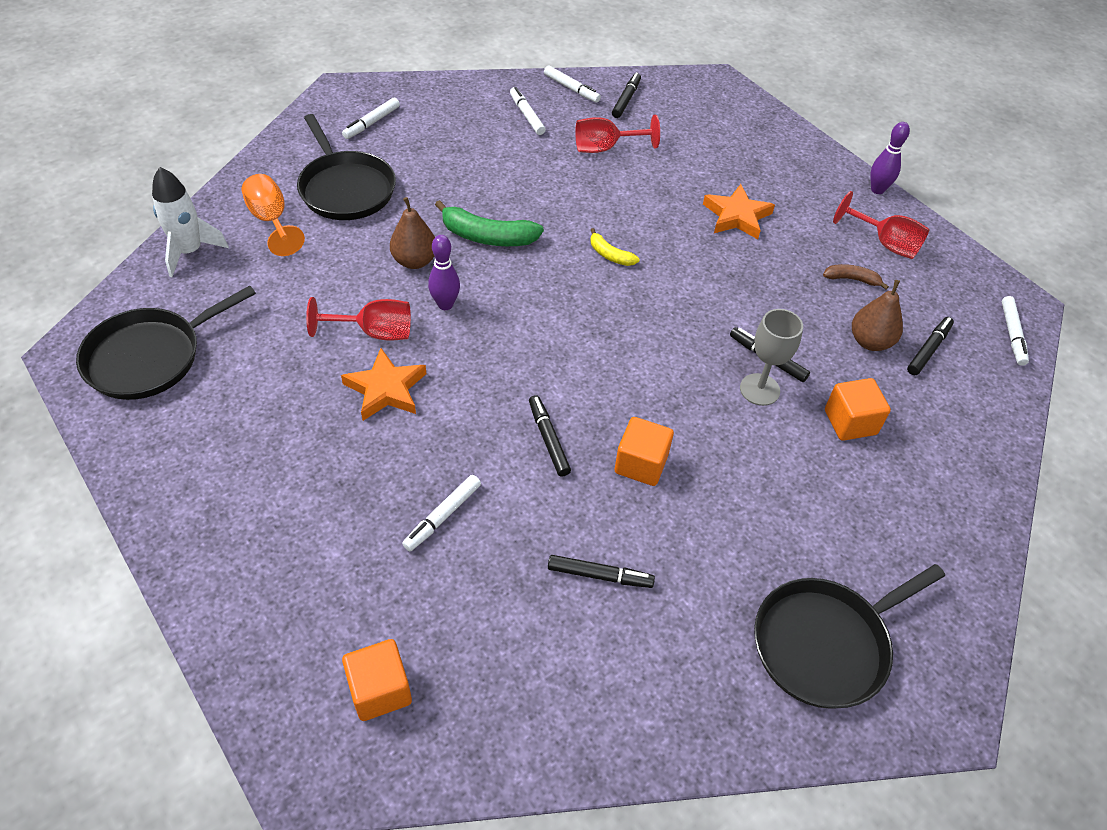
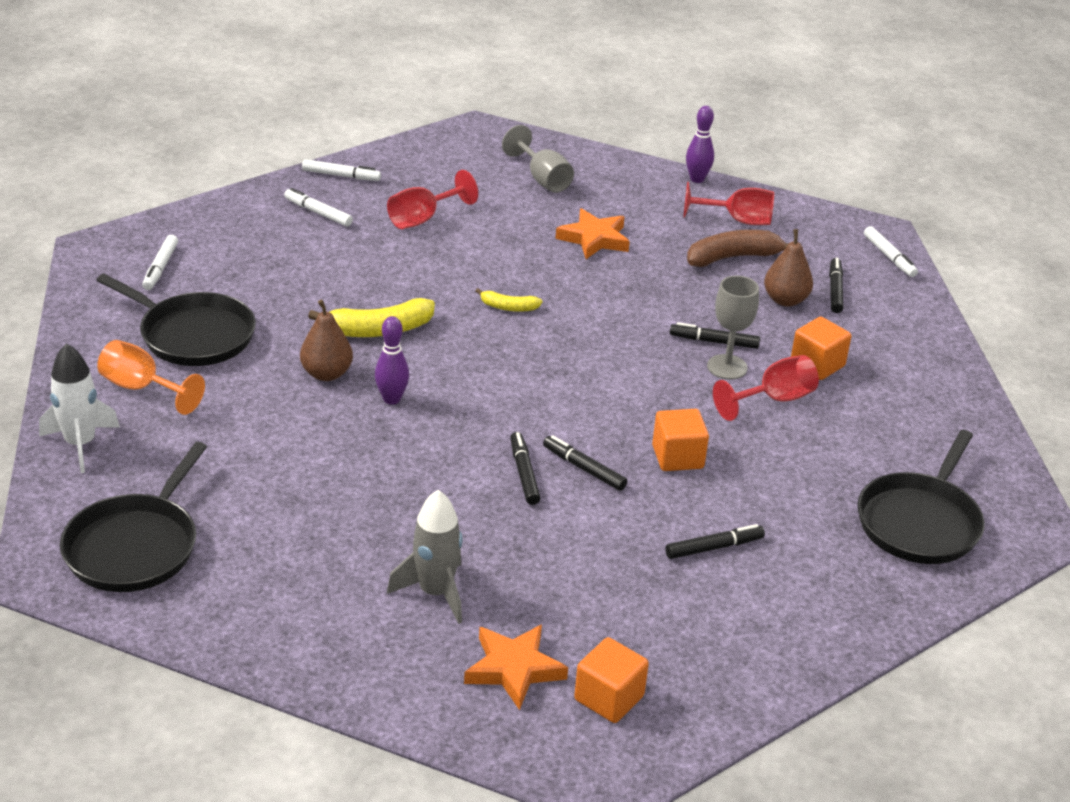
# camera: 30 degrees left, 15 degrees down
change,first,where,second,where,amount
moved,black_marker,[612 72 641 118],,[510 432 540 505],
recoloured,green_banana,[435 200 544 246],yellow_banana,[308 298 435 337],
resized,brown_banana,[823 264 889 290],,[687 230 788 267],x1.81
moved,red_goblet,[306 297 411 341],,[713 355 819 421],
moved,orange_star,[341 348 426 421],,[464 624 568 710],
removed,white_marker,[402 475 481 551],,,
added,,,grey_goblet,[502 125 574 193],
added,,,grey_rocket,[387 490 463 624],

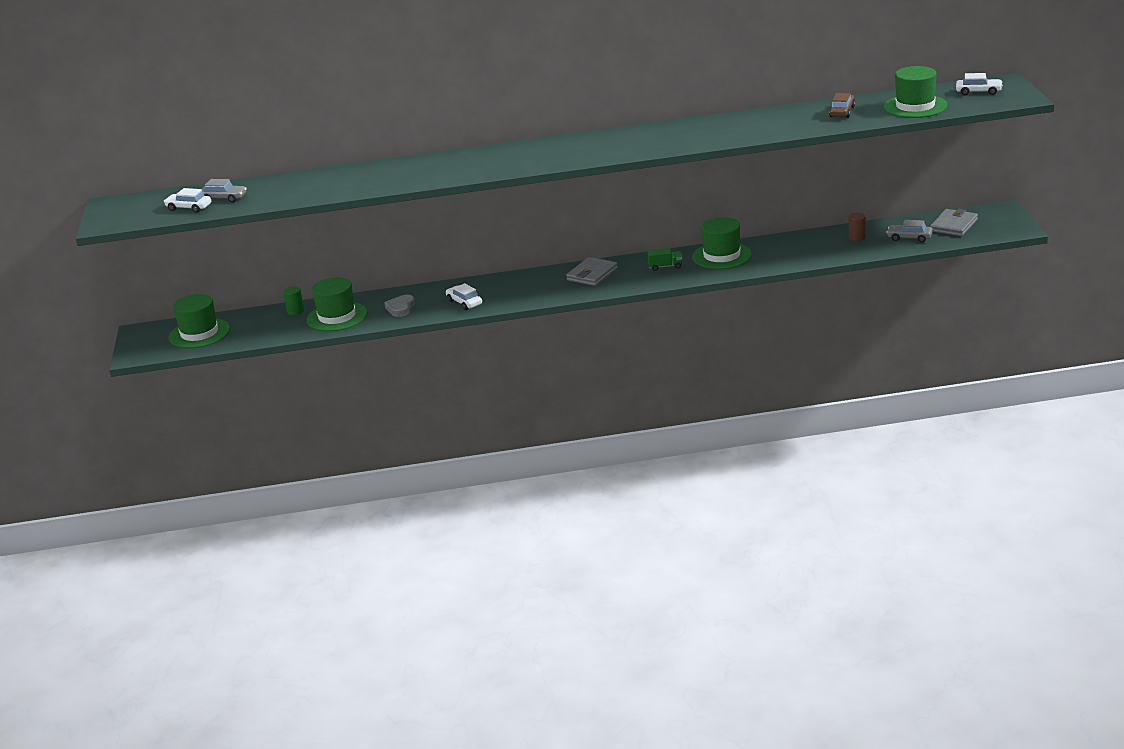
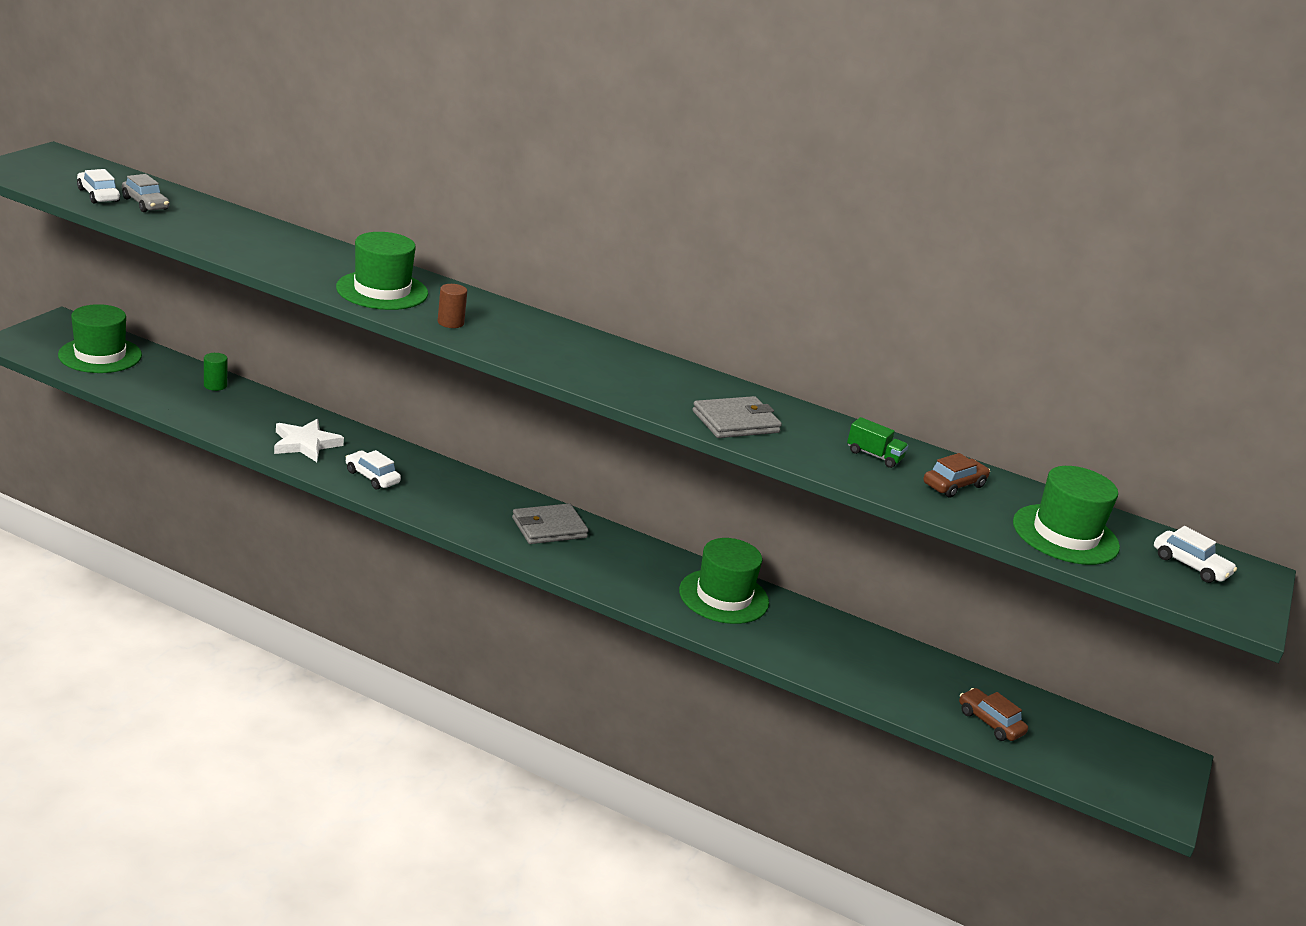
# camera: 25 degrees right, 0 degrees up
change,first,where,second,where,amount
moved,grey_wallet,[930 209 978 236],,[692 396 782 438],
moved,brown_cylinder,[848 213 866 241],,[438 284 467 328],
recoloured,grey_car,[887 220 932 242],brown_car,[959 688 1028 741],
moved,green_truck,[647 248 682 271],,[847 417 908 468],
moved,green_hat,[306 277 367 331],,[336 232 428 310],
turned,white_car,[446 283 482 310],,[345 450 401 489],45 degrees counterclockwise
replaced,grey_heart,[384 295 415 317],white_star,[274 419 344 462],

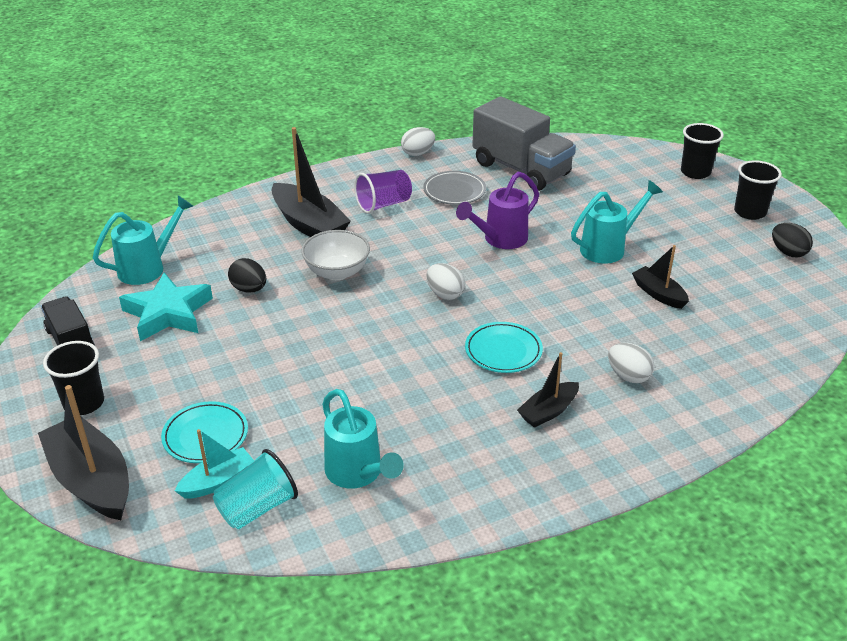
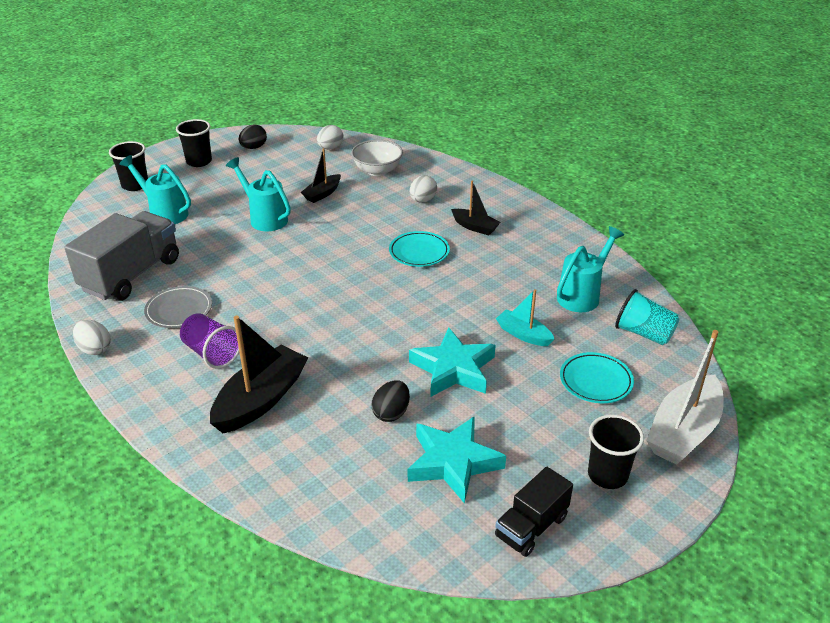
# camera: 105 degrees left, 0 degrees up
change,first,where,second,where,amount
removed,purple_watering_can,[456 171 539 249],,,
moved,turquoise_watering_can,[93 195 193 285],,[119 155 191 224],
moved,white_bowl,[301 230 370 280],,[351 140 403 176],
moved,white_egg,[426 263 465 300],,[317 125 343 150],
recoloured,black_boat,[38 385 129 520],white_boat,[646 330 724 465],
moved,turquoise_boat,[175 429 254 498],,[496 289 554 346],
added,,,turquoise_star,[409 327 496 397],

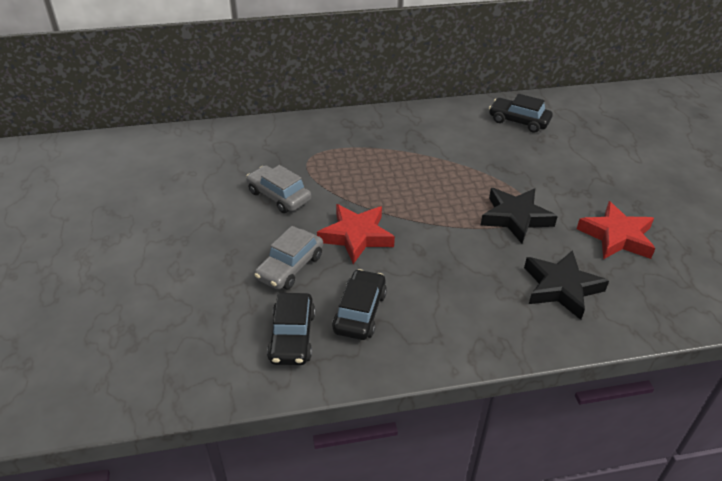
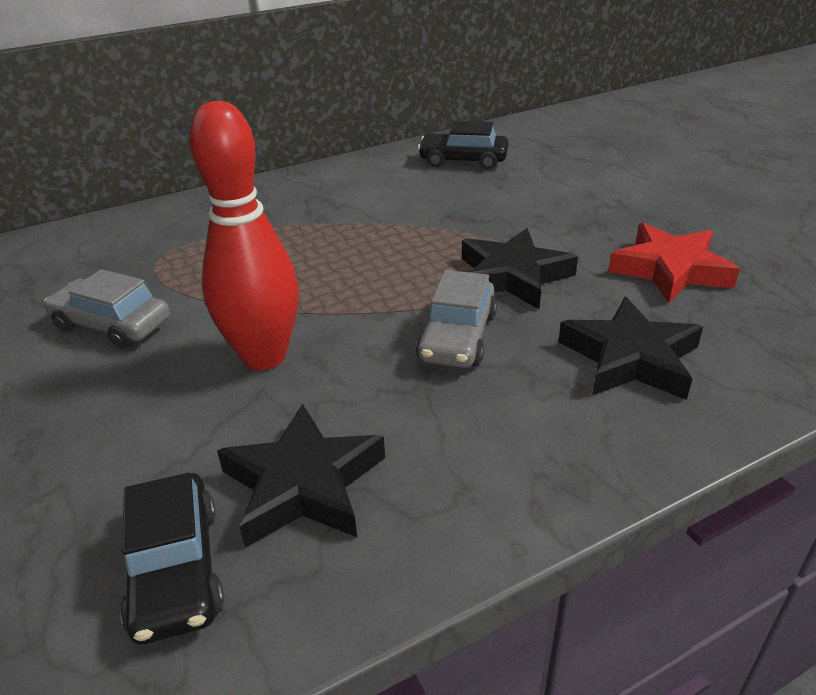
# camera: 15 degrees left, 5 degrees down
change,first,where,second,where,amount
replaced,red_star,[317 204 395 264],red_bowling_pin,[189 101 299 370],
moved,grey_car,[254 226 323 290],,[416 270 497 368],
replaced,black_car,[332 269 387 340],black_star,[217 404 385 548],

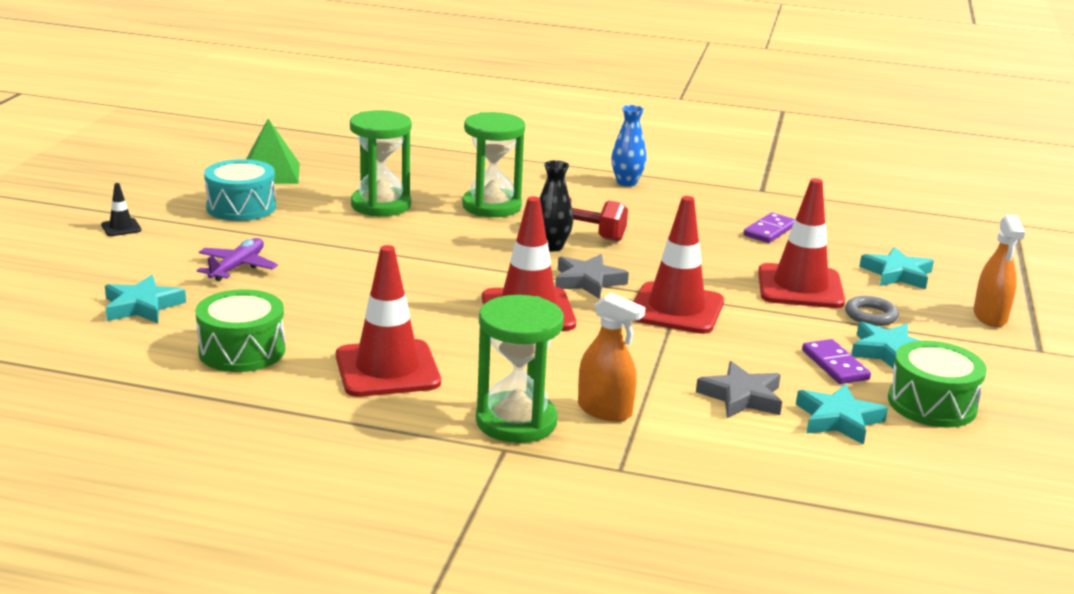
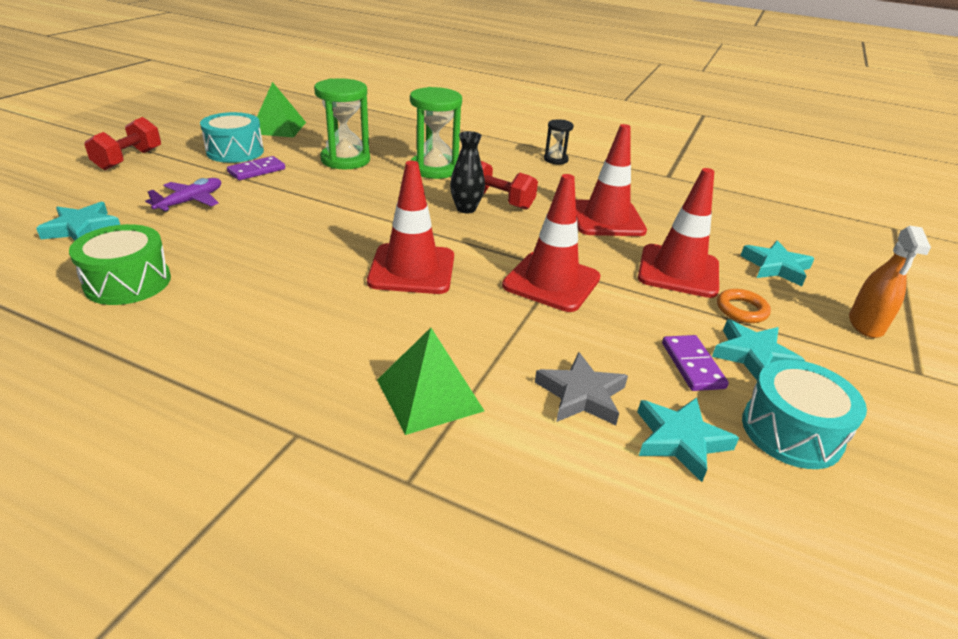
# camera: 10 degrees right, 10 degrees up
change,first,where,second,where,amount
replaced,blue_vase,[611 105 647 187],black_hourglass,[544 119 574 165],
replaced,black_traffic_cone,[101 183 141 236],red_dumbbell,[84 117 161 170],
moved,purple_domino,[743 213 795 243],,[227 156 285 180],
moved,red_traffic_cone,[336 245 441 397],,[576 124 647 236],
removed,grey_star,[555 254 629 299],,,
replaced,orange_spray_bottle,[578 293 646 422],green_pyramid,[377 328 484 435],
removed,green_hourglass,[476 295 564 443],,,
recoloured,grey_ring,[845 296 899 326],orange_ring,[717 289 771 323],
recoloured,green_drum,[888 341 987 428],turquoise_drum,[742 360 867 469],

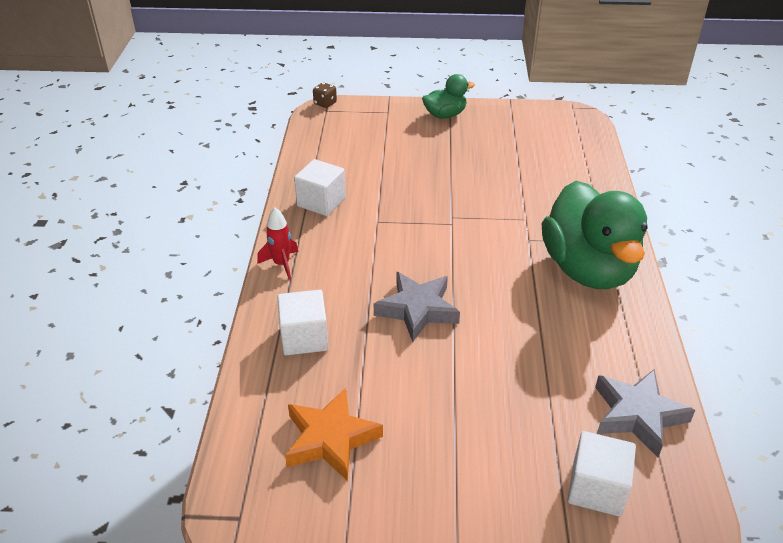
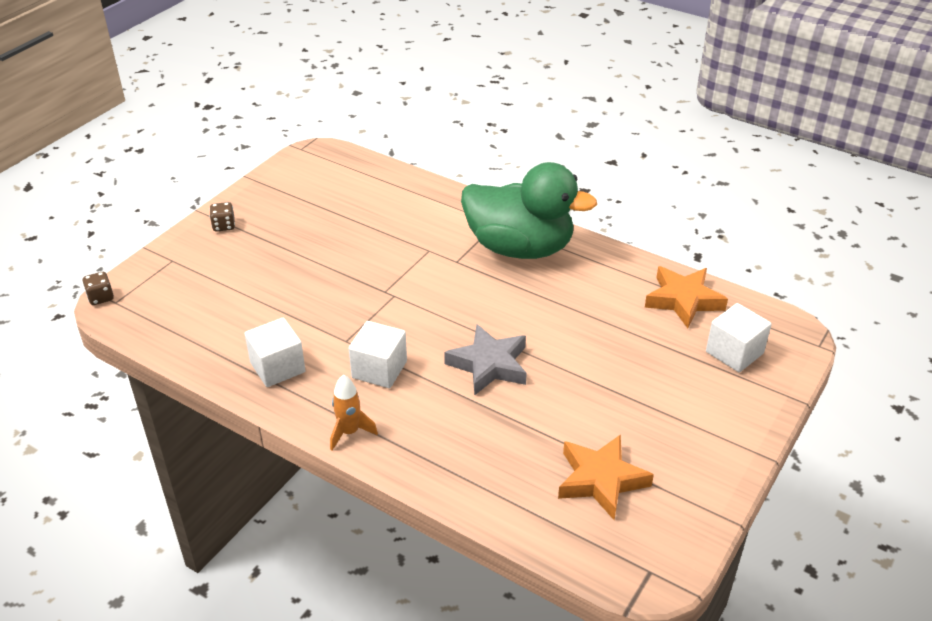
# camera: 60 degrees left, 0 degrees up
change,first,where,second,where,amount
replaced,green_duck,[422 74 475 119],brown_dice,[210 202 235 232],
recoloured,red_rocket,[257 208 299 280],orange_rocket,[330 375 378 450],
moved,white_cube,[277 290 328 355],,[349 321 407 388],
recoloured,grey_star,[595 369 695 457],orange_star,[645 266 728 328],

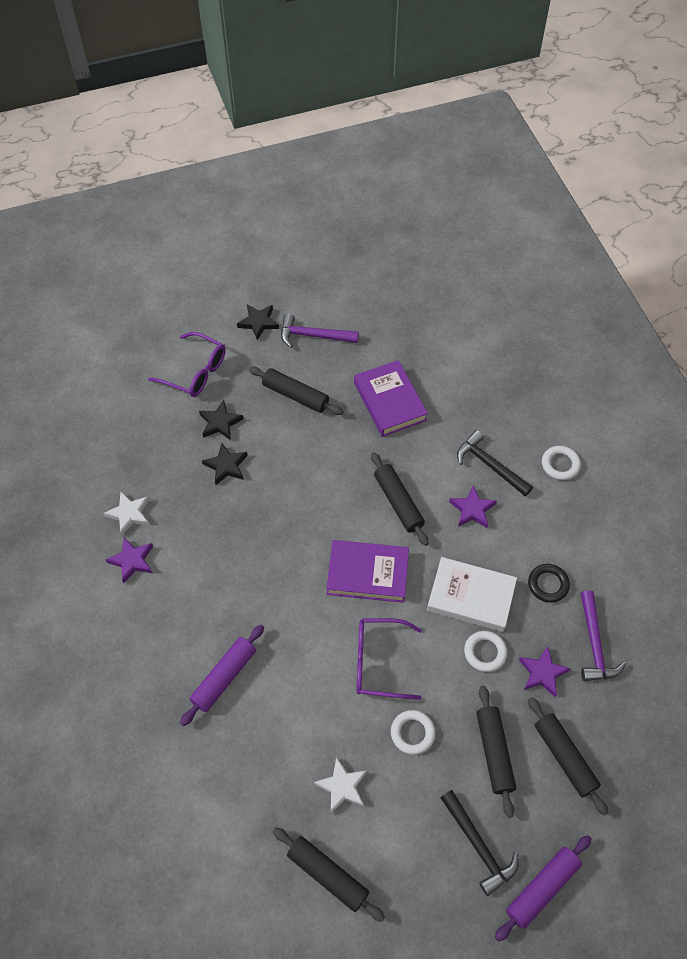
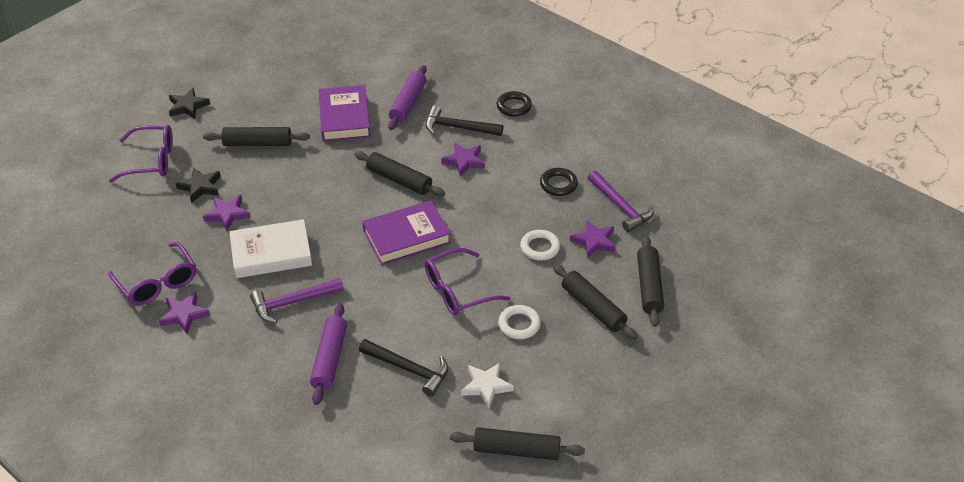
# camera: 30 degrees left, 15 degrees down
change,first,where,second,where,amount
moved,purple_hammer,[281 314 359 348],,[250 278 344 323],
turned,purple_book,[354 360 428 437],,[318 85 371 142],45 degrees clockwise
recoloured,black_star,[202 443 248 485],purple_star,[203 195 251 231],
recoloured,white_ring,[542 446 581 480],black_ring,[497 91 532 117],
replaced,white_star,[103 492 149 535],purple_glasses,[108 242 196 305],
moved,white_book,[427 557 517 632],,[229 219 312 278],
turned,black_rolling_pin,[528 697 608 816],,[637 235 664 327],60 degrees clockwise
moved,black_hammer,[441 790 519 896],,[359 339 448 397],
moved,purple_rolling_pin,[495 835 592 942],,[388 65 427 130],

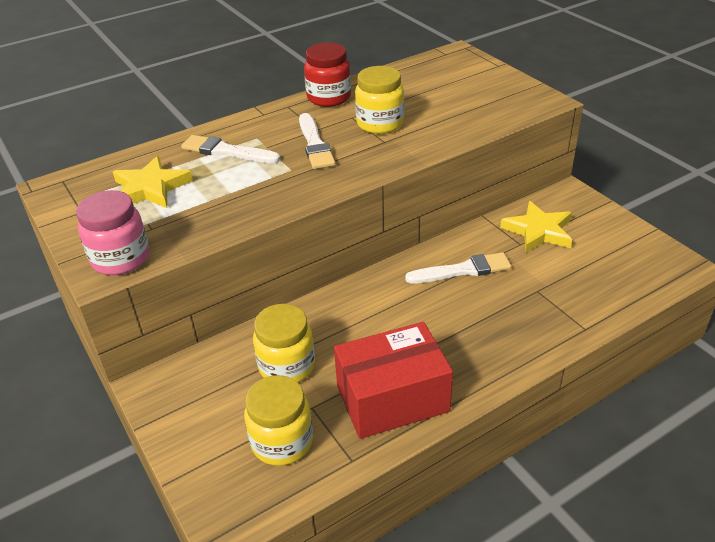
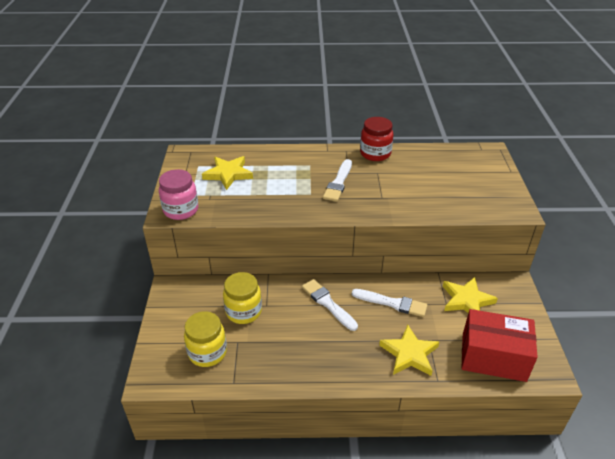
# camera: 30 degrees right, 0 degrees up
change,first,where,second,where,amount
removed,yellow_jar,[355 66 404 134],,,
moved,white_brush,[181 135 280 163],,[302 279 358 331],
moved,red_box,[334 322 453 439],,[461 309 538 382],
added,,,yellow_star,[379 325 439 376],

